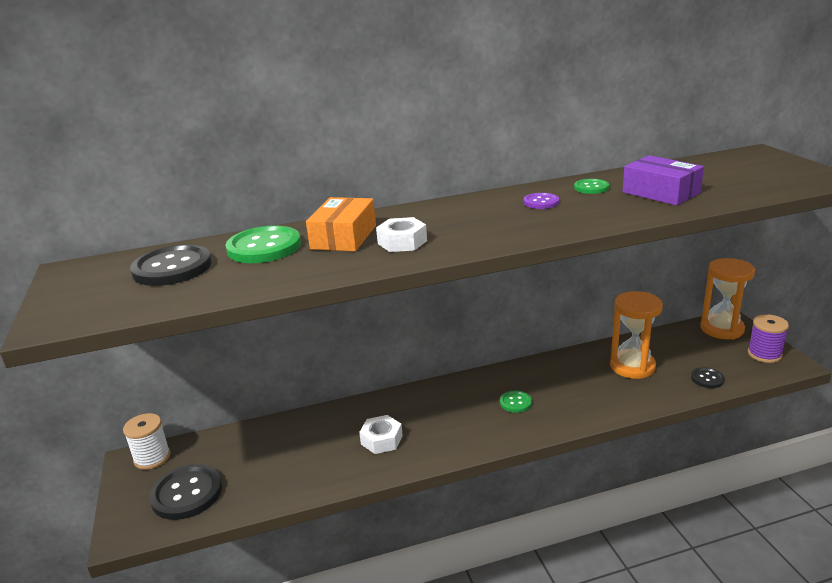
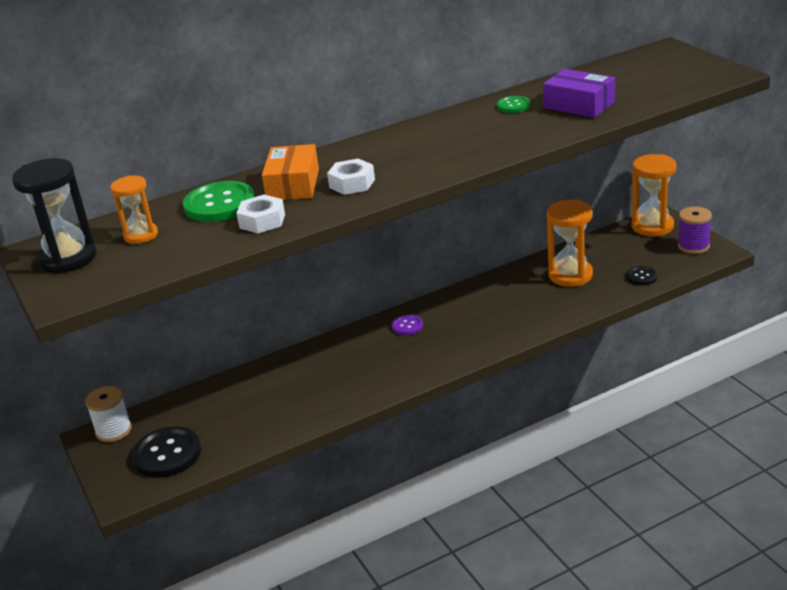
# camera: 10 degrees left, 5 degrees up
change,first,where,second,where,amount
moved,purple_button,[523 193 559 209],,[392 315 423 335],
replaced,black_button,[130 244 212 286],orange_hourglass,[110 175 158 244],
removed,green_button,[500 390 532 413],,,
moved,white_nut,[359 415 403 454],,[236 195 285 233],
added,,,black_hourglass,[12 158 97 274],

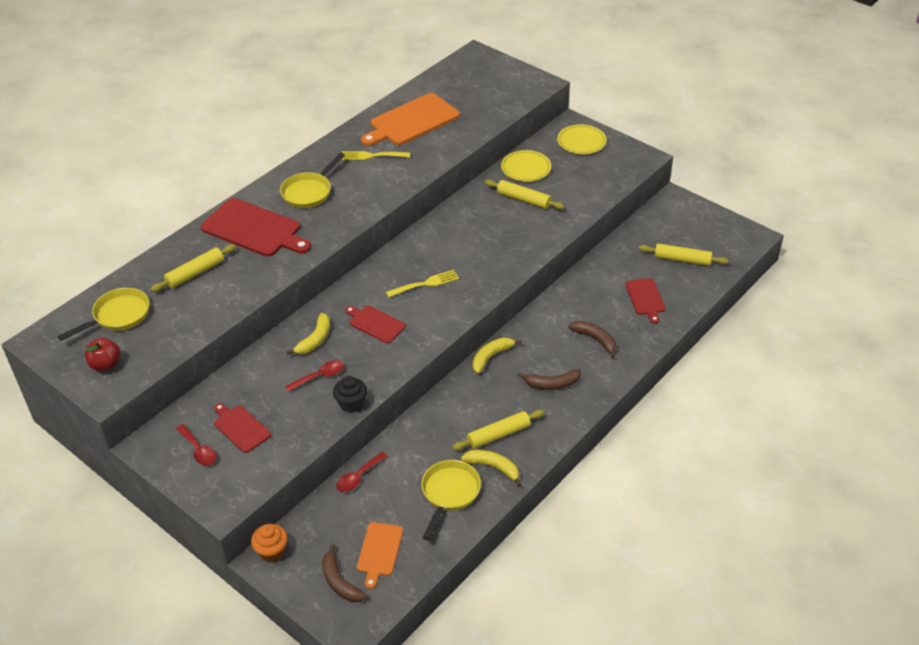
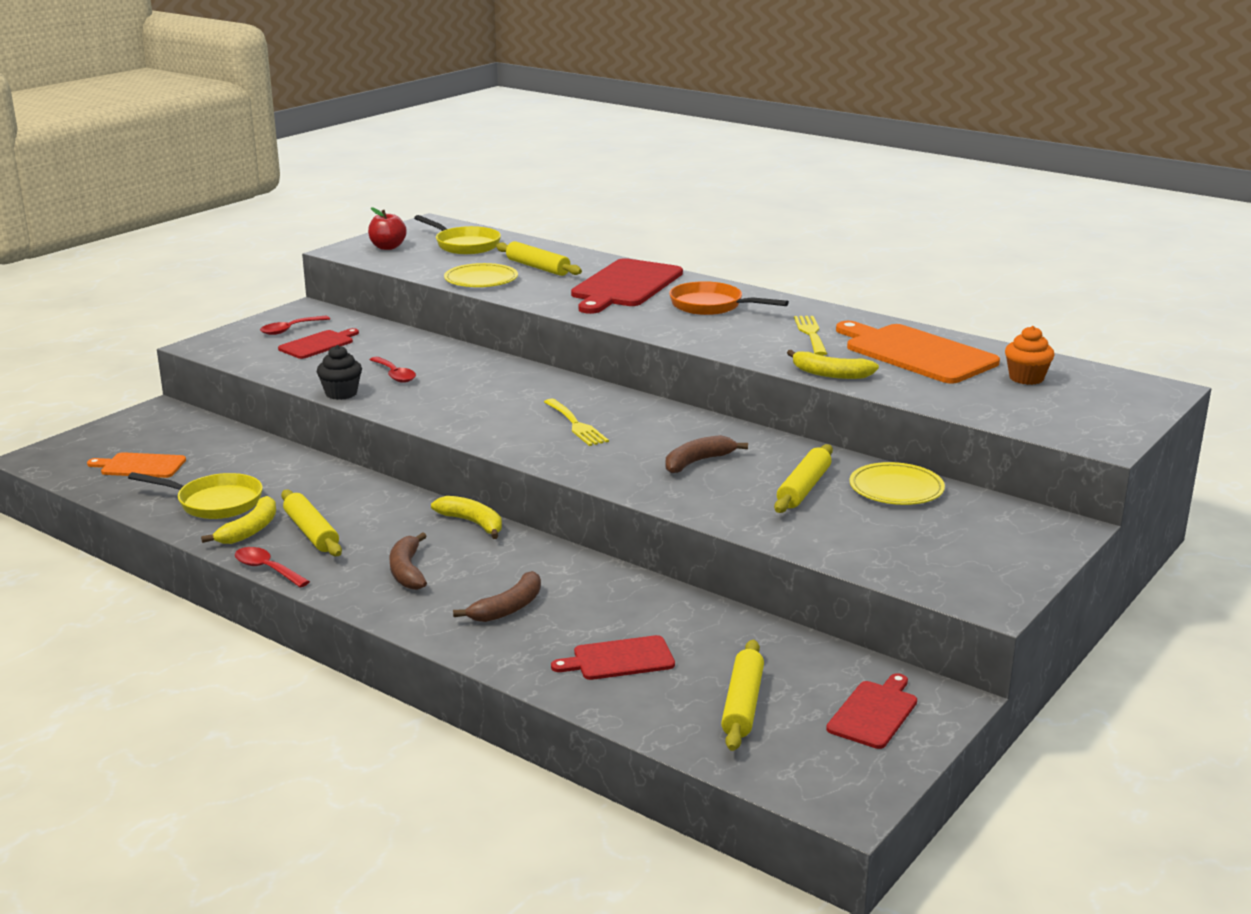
# camera: 85 degrees right, 20 degrees down
change,first,where,second,where,amount
moved,yellow_plate,[557 125 606 154],,[444 263 518 287],
recoloured,yellow_pan,[280 153 345 208],orange_pan,[669 281 789 315],
moved,red_cutting_board,[345 306 406 344],,[826 673 917 749],
moved,yellow_banana,[286 313 330 355],,[787 350 879 379],
moved,red_spoon,[336 452 388 492],,[235 547 310 588],
moved,orange_cupcake,[251 524 288 562],,[1005 326 1055 385],
moved,brown_banana,[322 544 366 602],,[666 435 748 473],

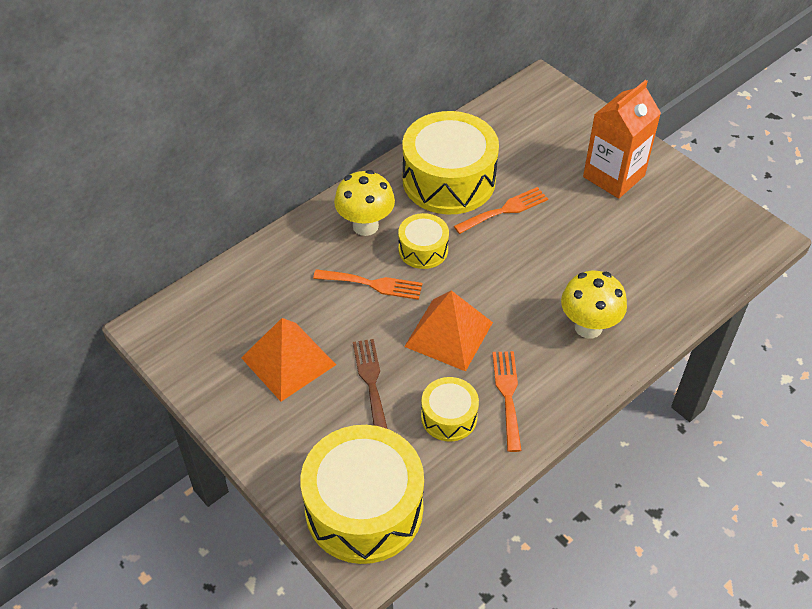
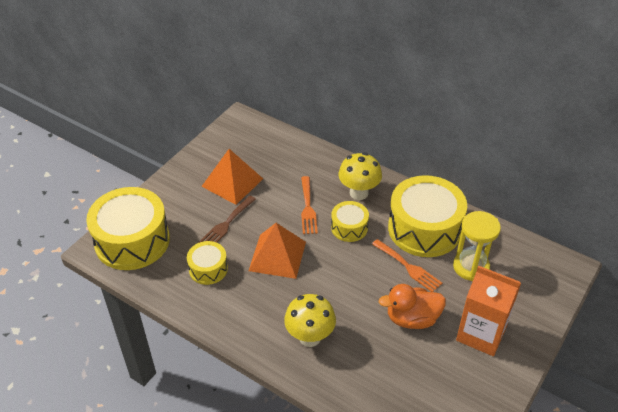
# camera: 75 degrees right, 5 degrees down
change,first,where,second,where,amount
turned,brown_fork,[353 339 388 429],,[198 196 256 243],150 degrees clockwise
removed,orange_fork,[492 351 522 452],,,
added,,,yellow_hourglass,[453 211 501 281],
added,,,orange_duck,[379 284 446 329],

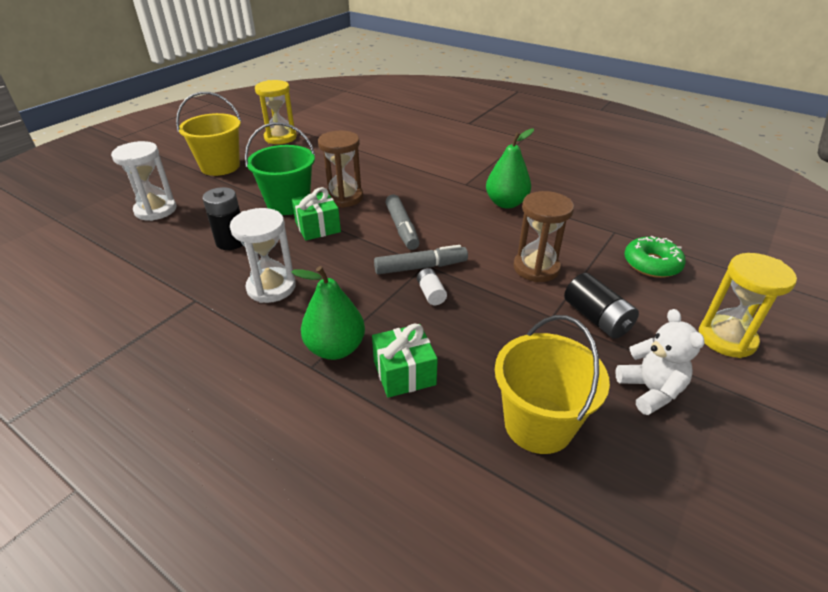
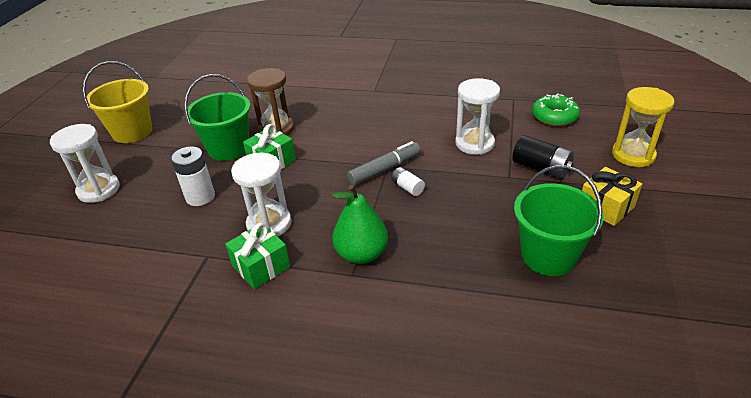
# camera: 20 degrees left, 0 degrees up
change,first,where,second,where,amount
removed,yellow_hourglass,[255 80 297 144],,,
removed,green_pear,[486 128 534 208],,,
recoloured,black_battery,[203 187 243 250],white_battery,[171 147 215 206],
recoloured,brown_hourglass,[513 191 574 282],white_hourglass,[455 78 500 155],
removed,grey_marker,[386 194 420 250],,,
replaced,white_teddy_bear,[615 309 705 415],yellow_gift,[582 167 642 226],
recoloured,yellow_bucket,[495 315 610 454],green_bucket,[514 165 604 276],
moved,green_gift,[372 324 438 398],,[225 223 291 289],

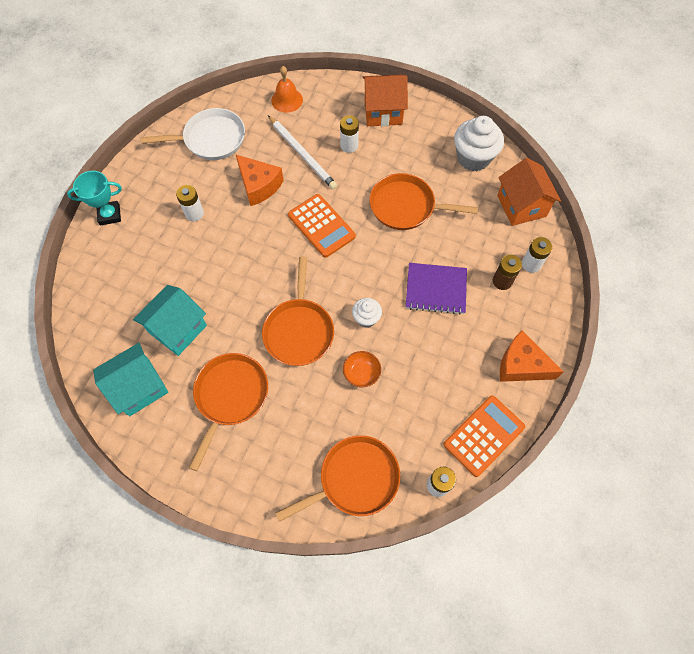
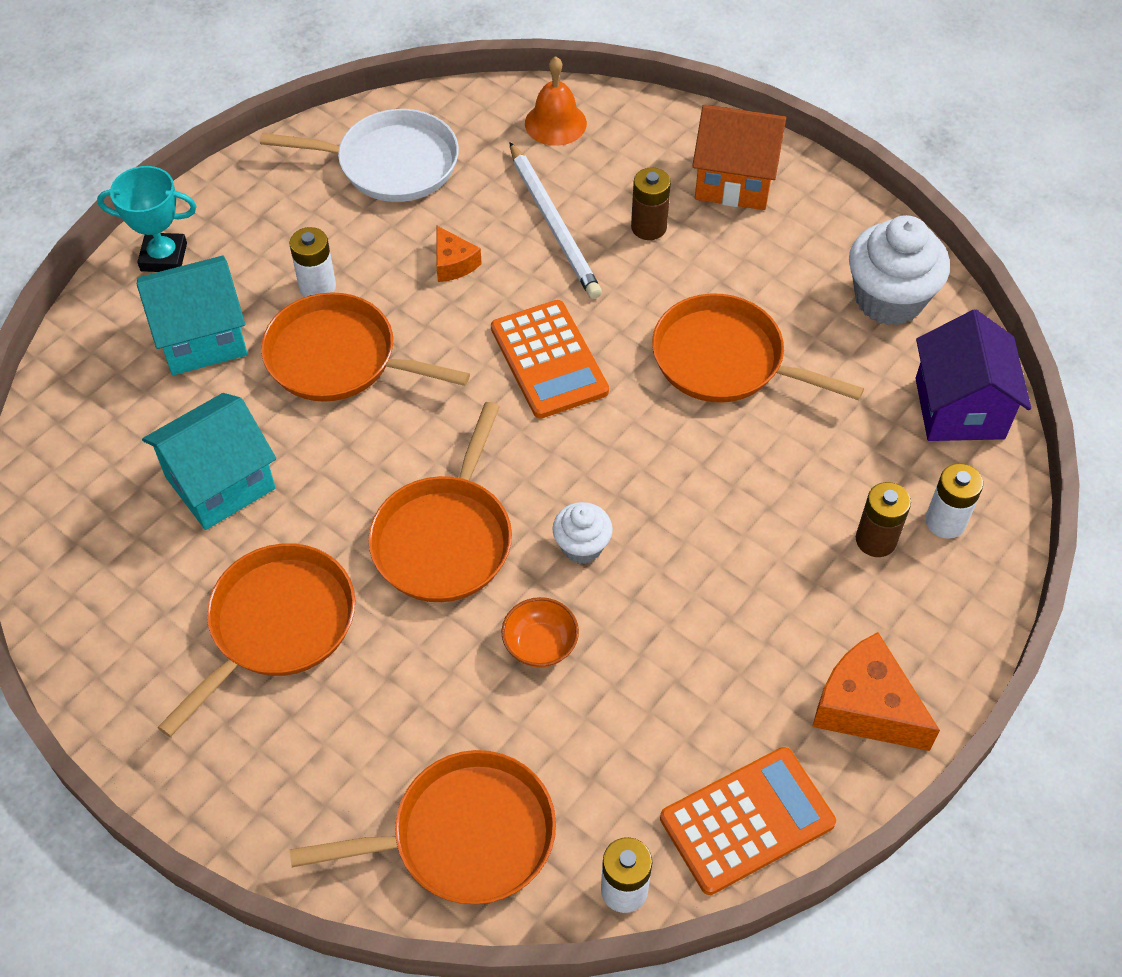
# camera: 15 degrees right, 10 degrees down
change,first,where,second,where,amount
recoloured,white_battery,[340 115 359 153],brown_battery,[631 167 671 240],
resized,orange_cheese,[236 155 284 206],,[436 226 482 282],x0.57
recoloured,orange_house,[497 158 561 226],purple_house,[915 310 1031 441],
removed,purple_notebook,[406 263 467 315],,,
moved,turquoise_house,[93 343 168 416],,[137 256 248 375],
added,,,orange_pan,[261 292 470 402],

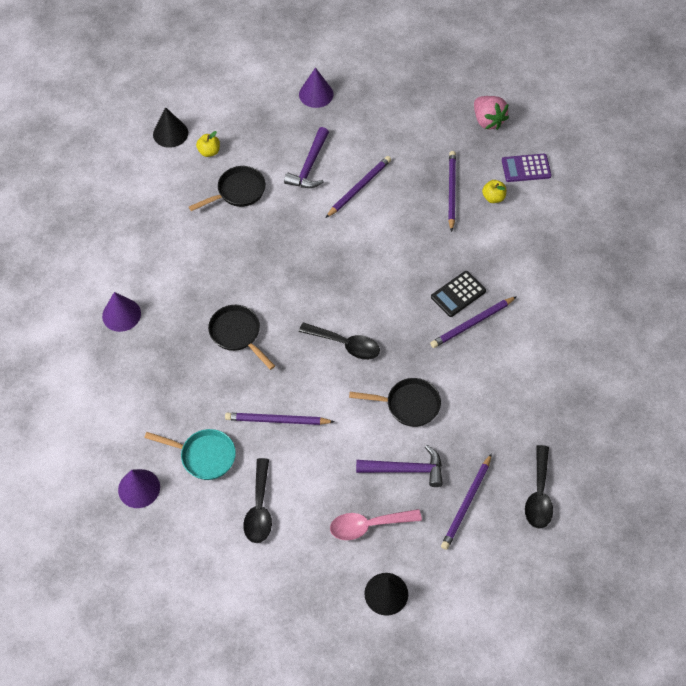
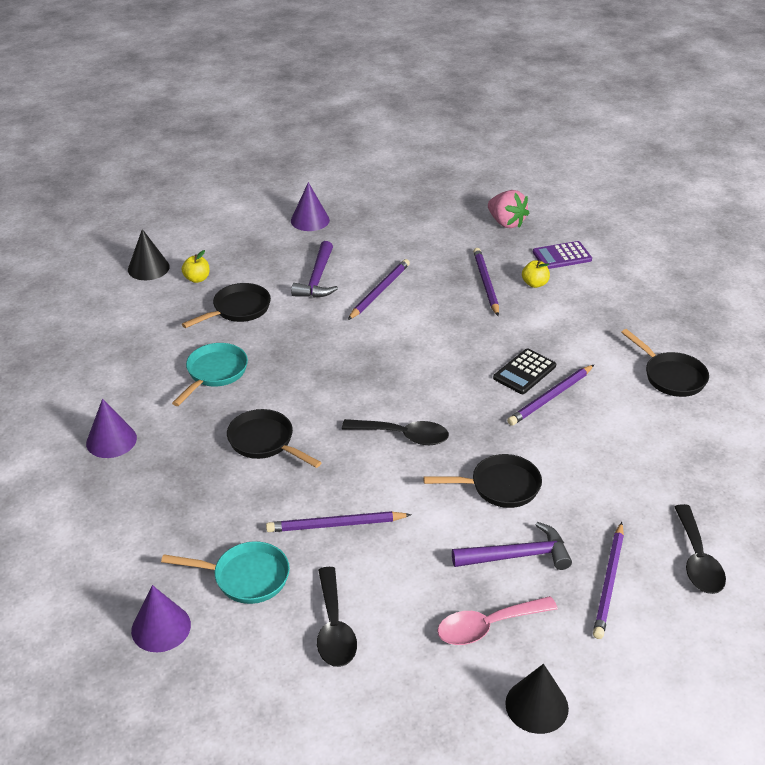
# camera: 10 degrees left, 20 degrees down
change,first,where,second,where,amount
added,,,black_pan,[621 329 709 397],
added,,,turquoise_pan,[172 343 248 406],

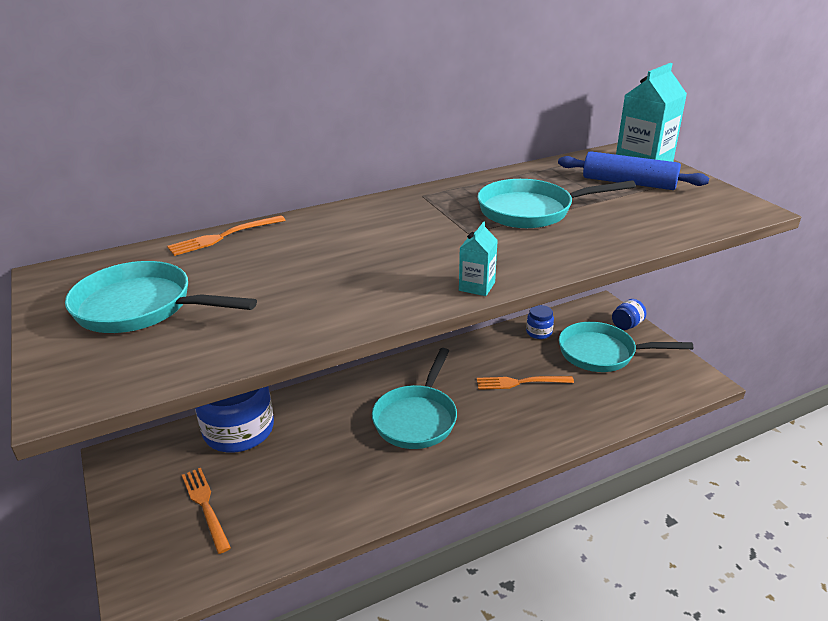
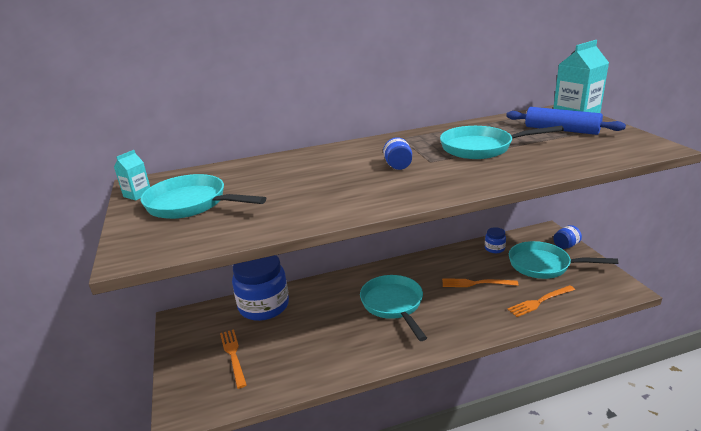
# camera: 10 degrees right, 5 degrees down
change,first,where,second,where,amount
moved,orange_fork,[167 215 285 256],,[507 285 575 317],
moved,turquoise_carton,[459 222 498 296],,[114 150 150 201],
turned,turquoise_pan,[372 348 457 449],,[360 275 427 341],135 degrees clockwise
added,,,blue_jar,[383 137 412 170],

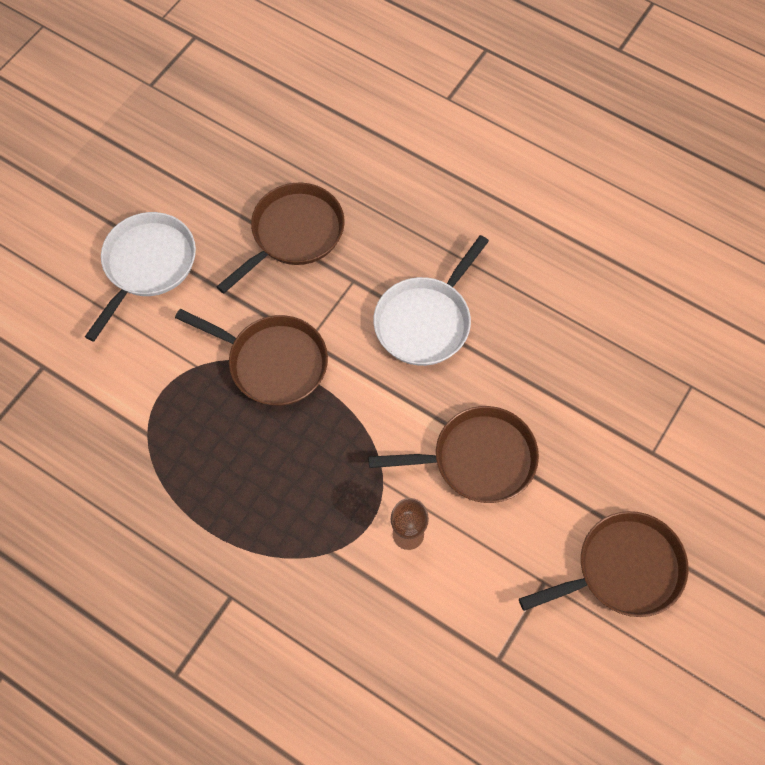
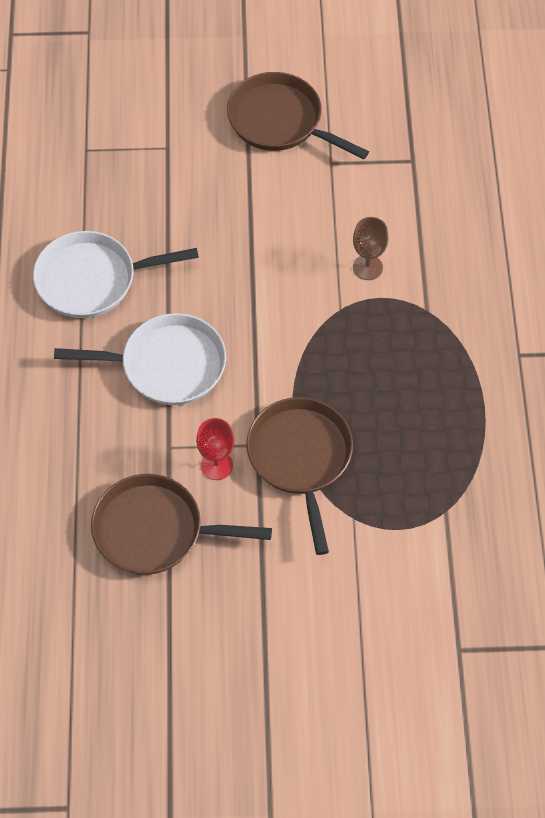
# camera: 125 degrees left, 5 degrees down
change,first,where,second,where,amount
moved,white_pan,[85 212 196 342],,[33 231 199 318],
removed,brown_pan,[368 406 539 503],,,
added,,,red_goblet,[196 418 234 480],

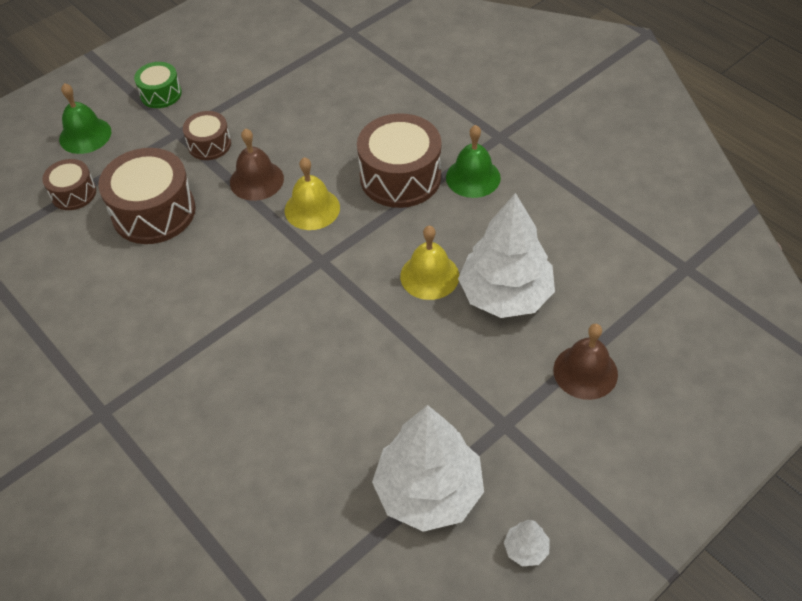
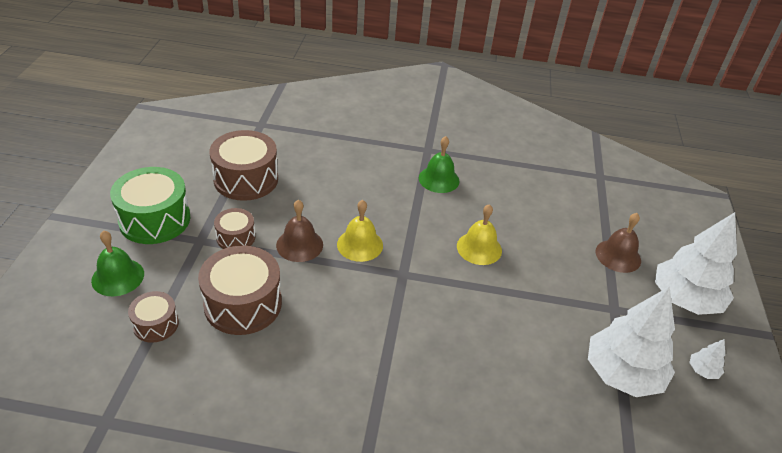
# camera: 45 degrees left, 10 degrees down
change,first,where,second,where,amount
resized,green_drum,[134 62 182 108],,[110 167 190 244],x1.82
moved,brown_drum,[357 113 441 208],,[210 130 278 201],
moved,white_tree,[458 193 555 318],,[655 212 737 315],

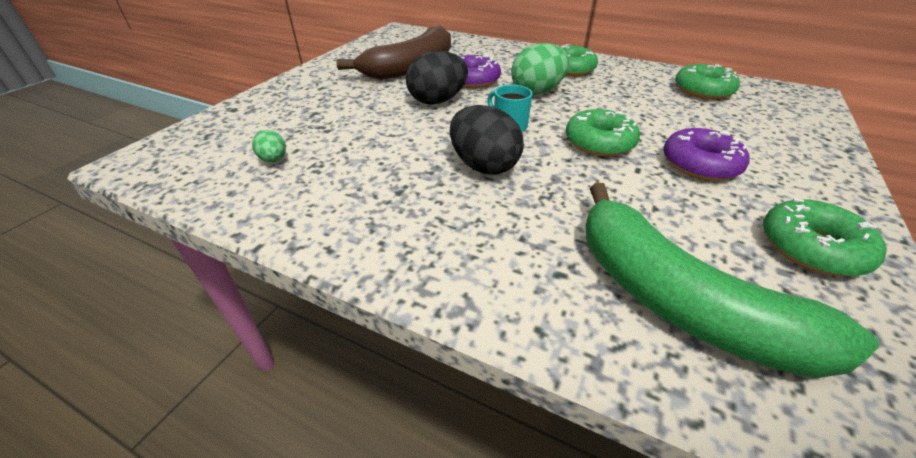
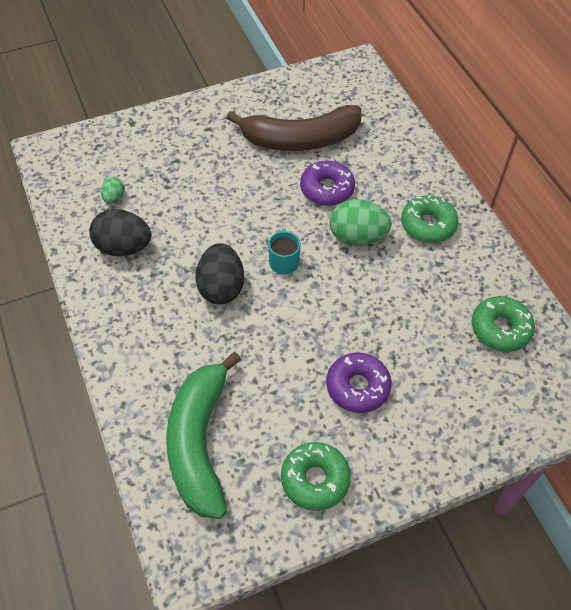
# camera: 40 degrees right, 15 degrees up
change,first,where,second,where,amount
moved,black_egg,[406 51 468 104],,[89 209 151 256],
removed,green_donut,[566 109 640 156],,,

